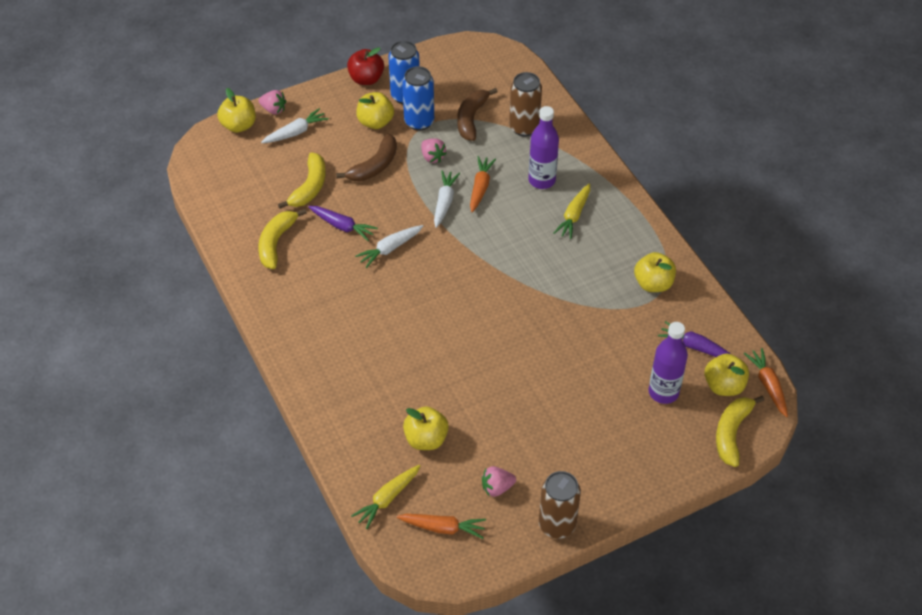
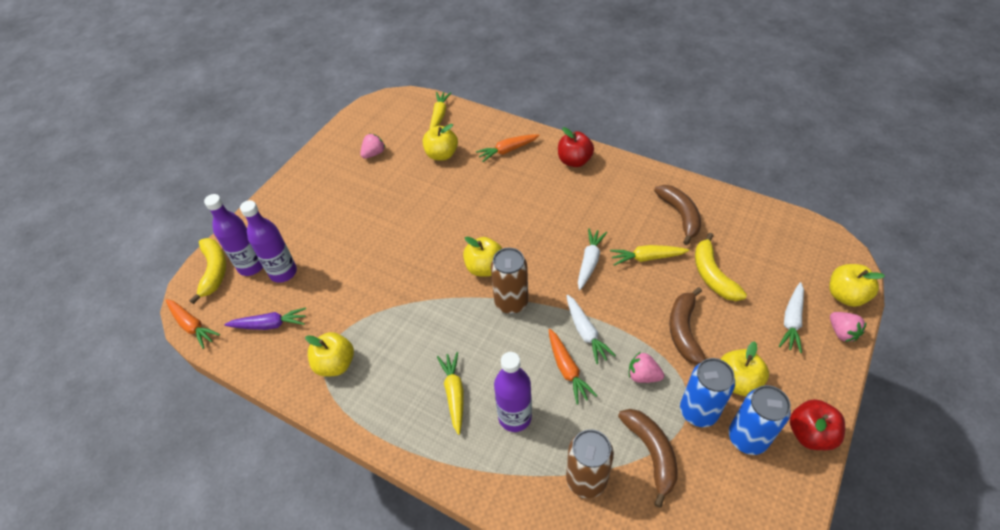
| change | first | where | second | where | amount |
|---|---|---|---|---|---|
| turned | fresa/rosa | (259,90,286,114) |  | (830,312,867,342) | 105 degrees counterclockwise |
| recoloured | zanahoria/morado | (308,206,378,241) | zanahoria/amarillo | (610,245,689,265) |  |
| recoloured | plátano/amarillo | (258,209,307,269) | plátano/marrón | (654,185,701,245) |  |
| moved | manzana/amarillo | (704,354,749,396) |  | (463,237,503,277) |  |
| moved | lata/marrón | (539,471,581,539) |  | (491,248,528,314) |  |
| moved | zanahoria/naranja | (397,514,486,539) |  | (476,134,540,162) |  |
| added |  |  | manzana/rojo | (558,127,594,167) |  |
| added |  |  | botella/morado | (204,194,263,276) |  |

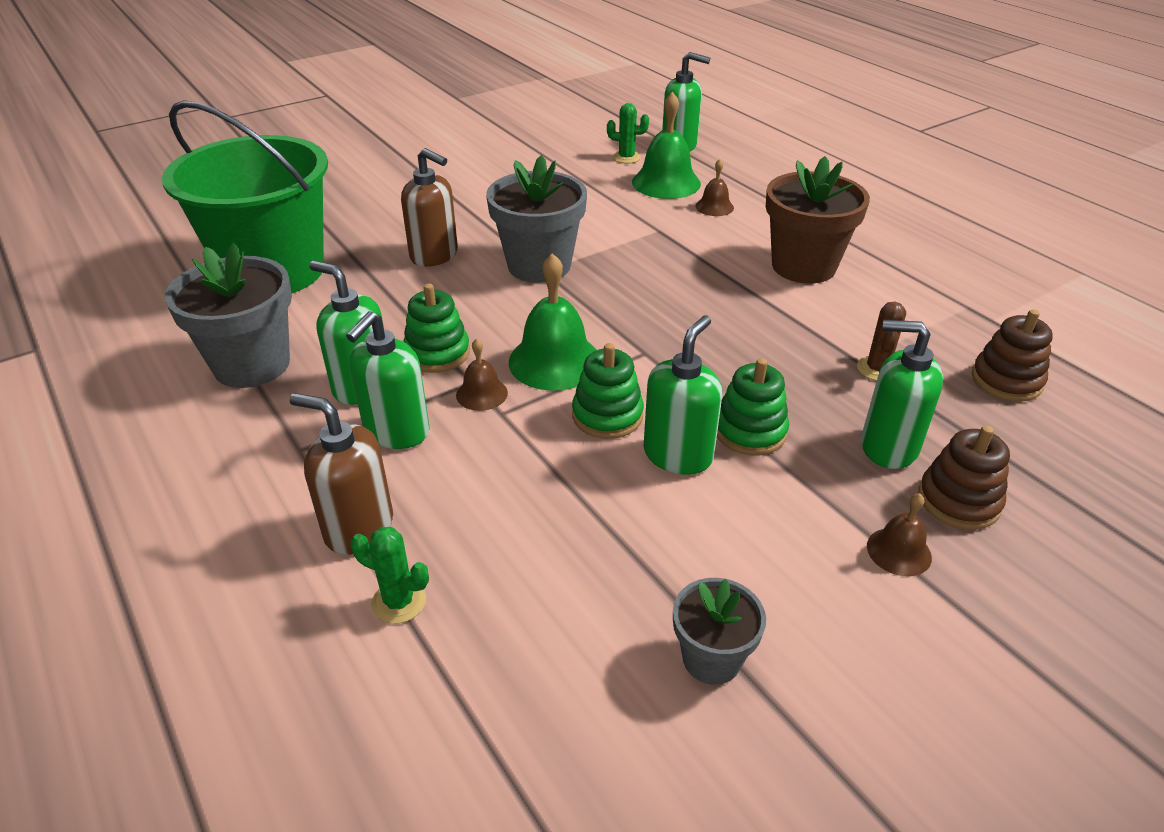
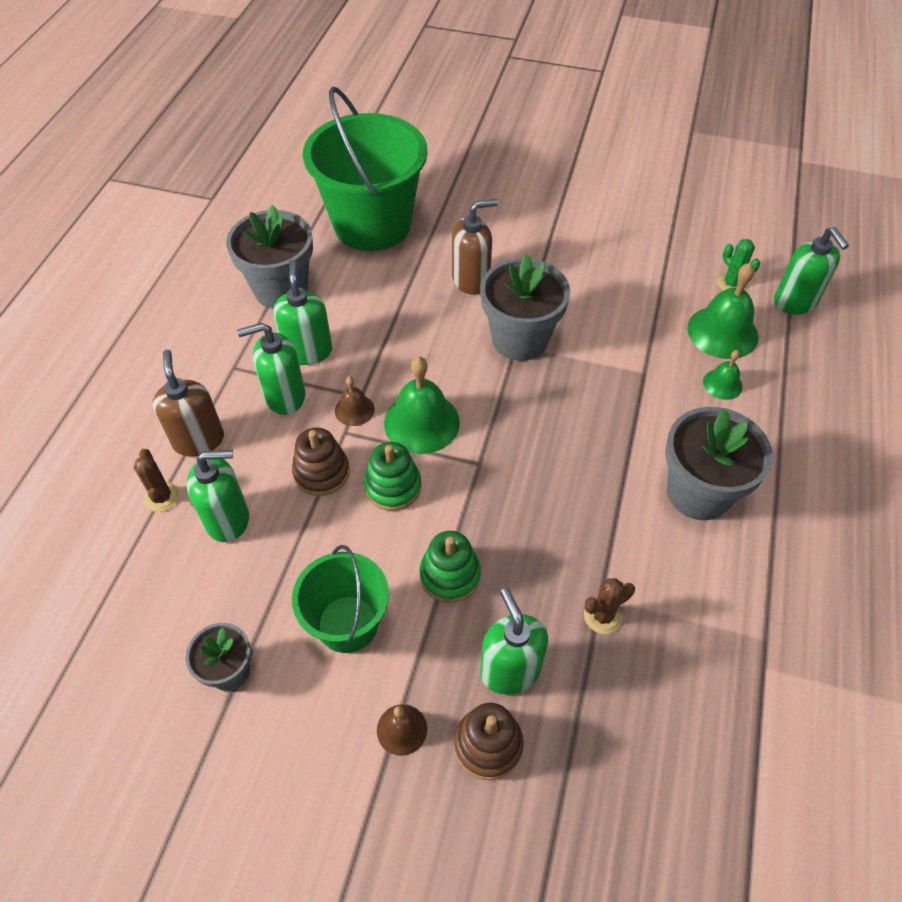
| change | first | where | second | where | amount |
|---|---|---|---|---|---|
| turned | dispensador de jabón/marrón | (401,148,458,267) |  | (452,199,498,295) | 105 degrees counterclockwise |
| recoloured | maceta/marrón | (766,156,870,284) | maceta/gris | (665,407,773,520) |  |
| recoloured | campana/marrón | (696,159,734,216) | campana/verde | (703,350,743,400) |  |
| removed | juguete apilable/verde | (403,283,470,373) |  |  |  |
| moved | juguete apilable/marrón | (972,309,1053,402) |  | (292,427,350,496) |  |
| moved | dispensador de jabón/verde | (643,315,722,475) |  | (187,450,249,542) |  |
| recoloured | cactus/verde | (350,527,429,624) | cactus/marrón | (134,449,180,512) |  |
| added |  |  | balde/verde | (292,545,389,653) |  |

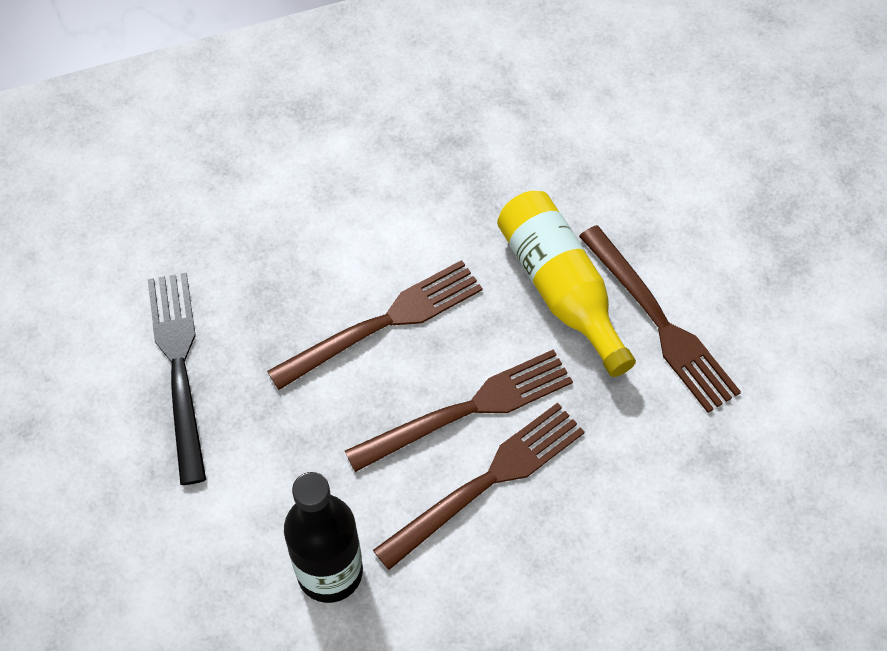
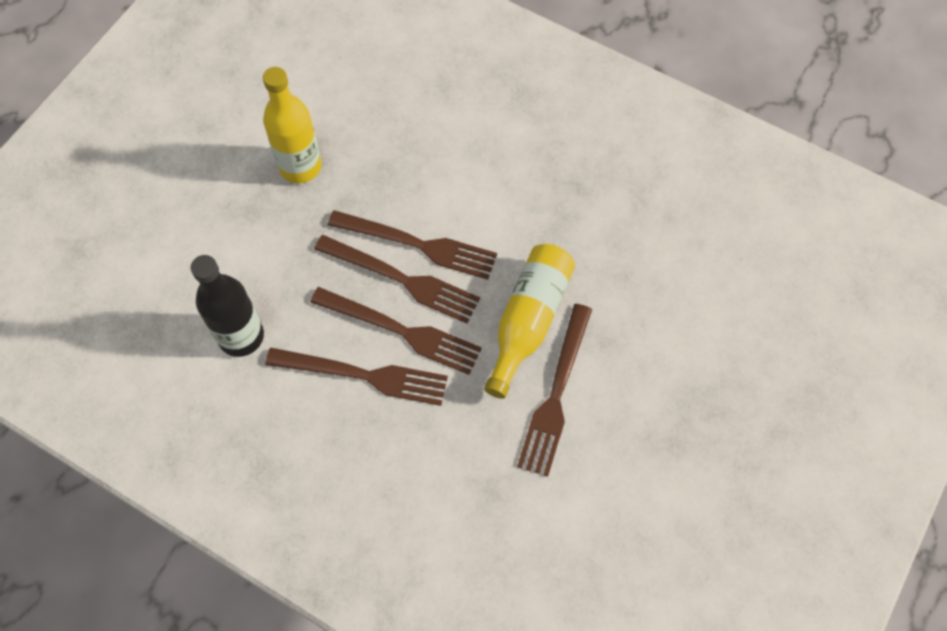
| change | first | where | second | where | amount |
|---|---|---|---|---|---|
| replaced | tenedor/negro | (148,273,206,485) | botella/amarillo | (263,67,322,183) |  |
| added |  |  | tenedor/marrón | (314,235,480,323) |  |

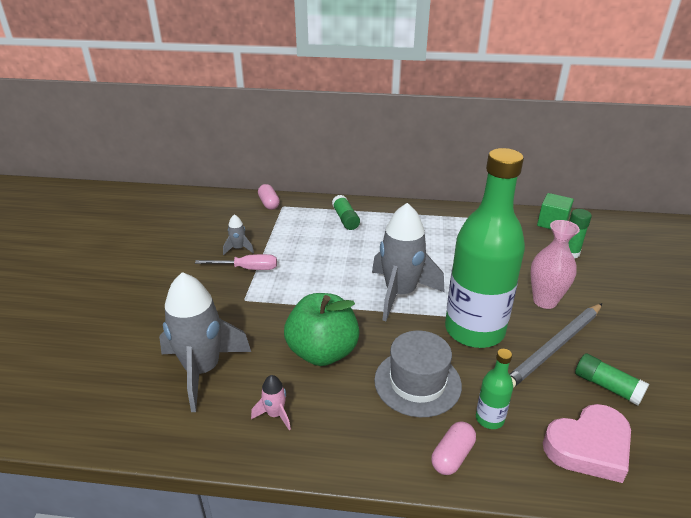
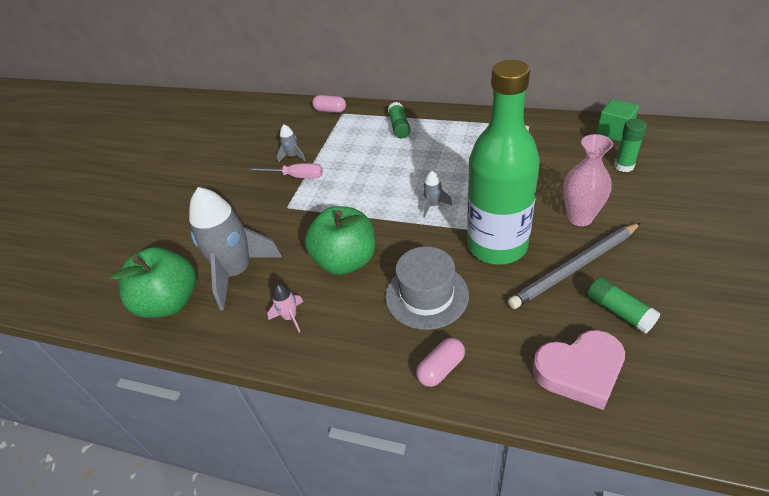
| change | first | where | second | where | amount |
|---|---|---|---|---|---|
| turned | cápsula/rosa | (258,184,280,210) |  | (312,95,346,113) | 60 degrees counterclockwise |
| resized | cohete/gris | (372,203,444,321) |  | (423,171,452,217) | x0.43 |
| removed | botella/verde | (476,349,513,429) |  |  |  |
| added |  |  | manzana/verde | (110,247,196,318) |  |

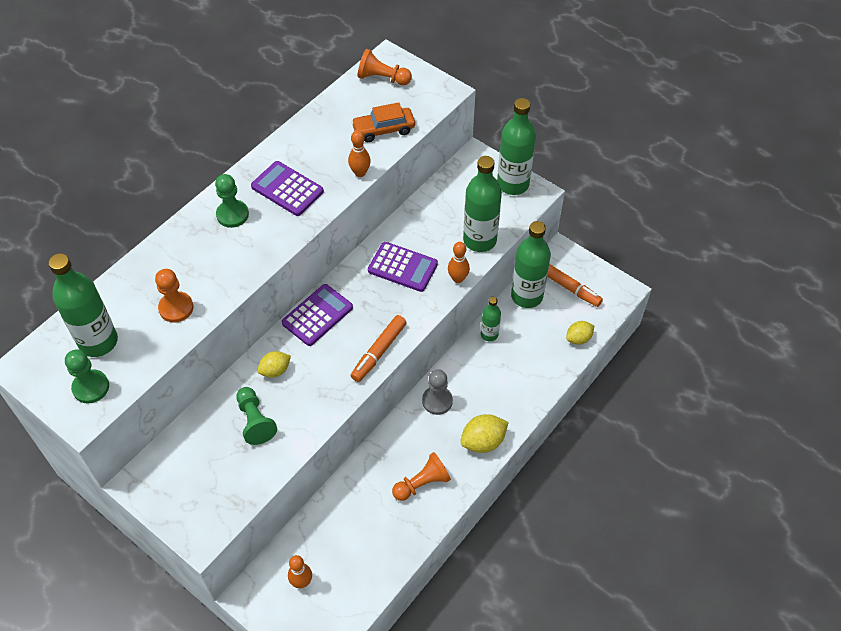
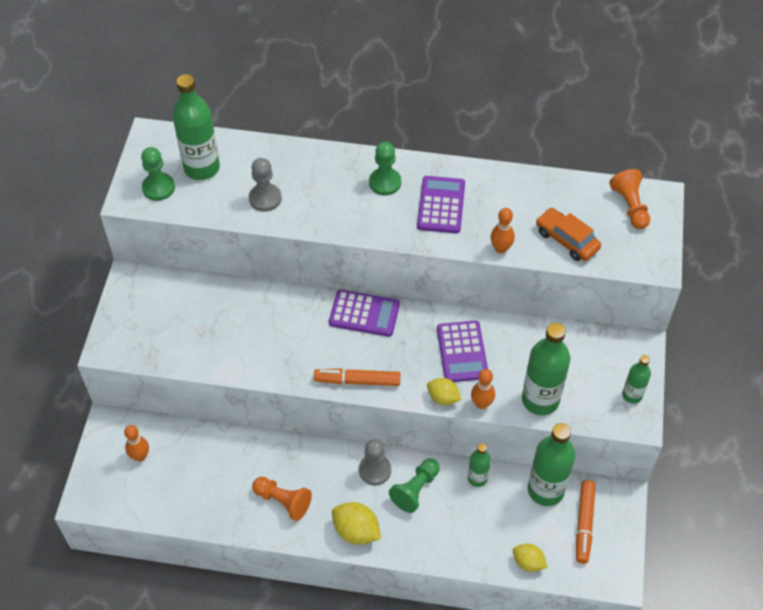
| change | first | where | second | where | amount |
|---|---|---|---|---|---|
| resized | botella/verde | (497,98,536,195) |  | (622,355,651,404) | x0.54 |
| recoloured | peón/naranja | (155,269,193,323) | peón/gris | (249,158,282,212) |  |
| moved | limón/amarillo | (257,351,291,378) |  | (427,378,462,405) |  |
| moved | peón/verde | (236,387,277,445) |  | (389,458,440,513) |  |

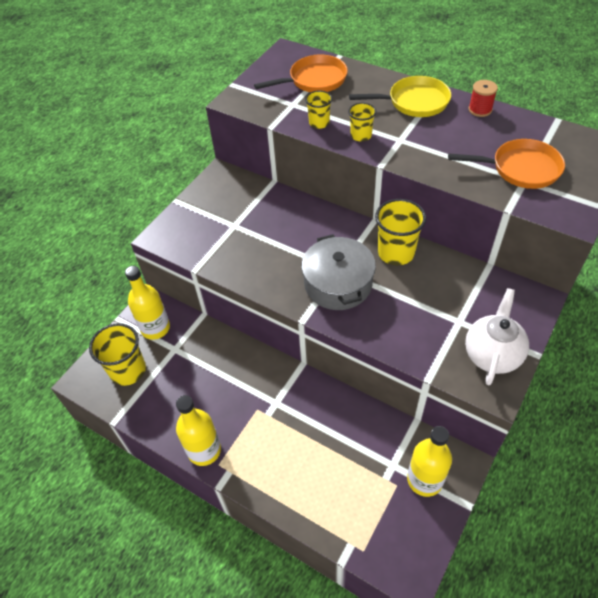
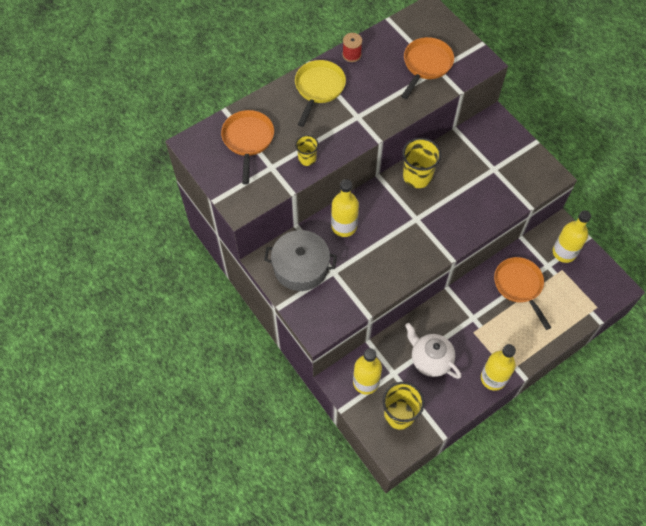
| change | first | where | second | where | amount |
|---|---|---|---|---|---|
| removed | vaso/amarillo | (348,103,376,141) |  |  |  |
| moved | olla/gris | (301,234,376,310) |  | (264,230,337,291) |  |
| moved | tetera/blanco | (465,288,529,385) |  | (405,323,461,379) |  |
| added |  |  | botella/amarillo | (331,179,359,237) |  |
| added |  |  | sartén/naranja | (494,257,551,330) |  |

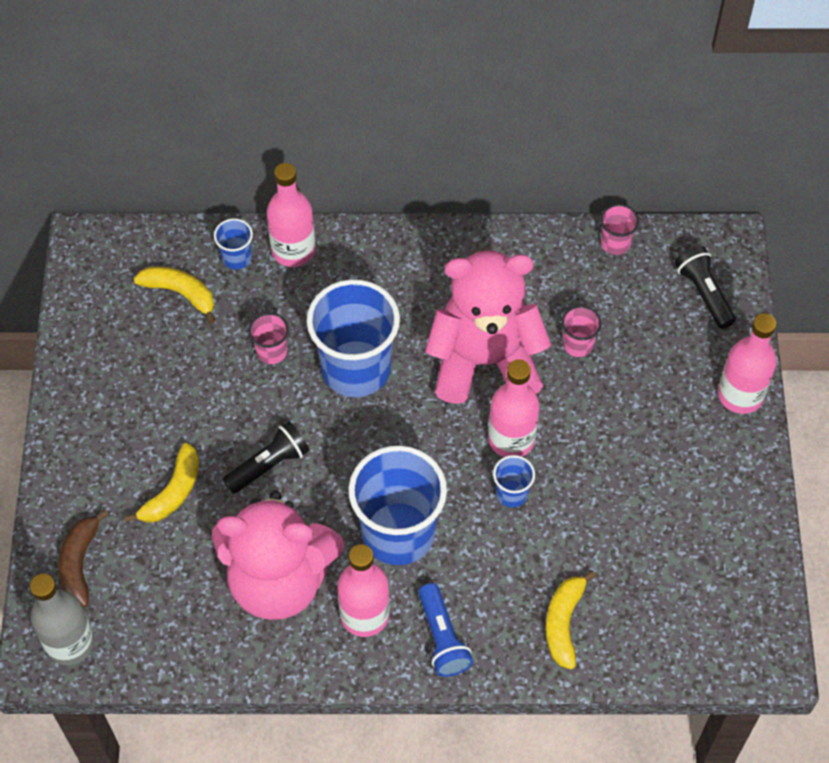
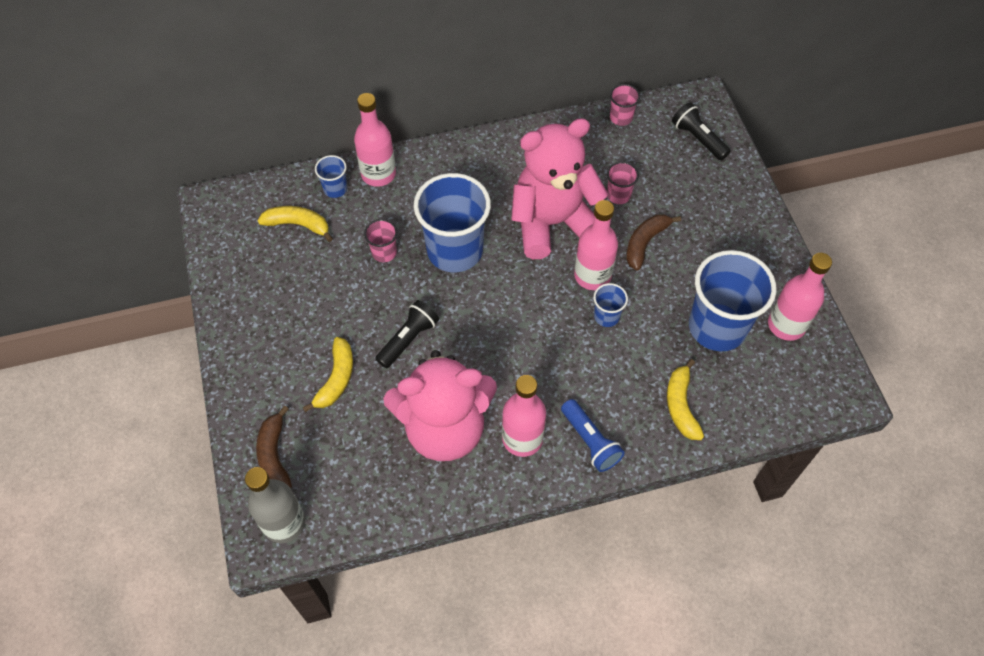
| change | first | where | second | where | amount |
|---|---|---|---|---|---|
| moved | botella/rosa | (718,313,777,414) |  | (768,253,832,341) |  |
| moved | vaso/azul | (348,445,447,565) |  | (689,250,776,351) |  |
| added |  |  | plátano/marrón | (626,214,681,271) |  |

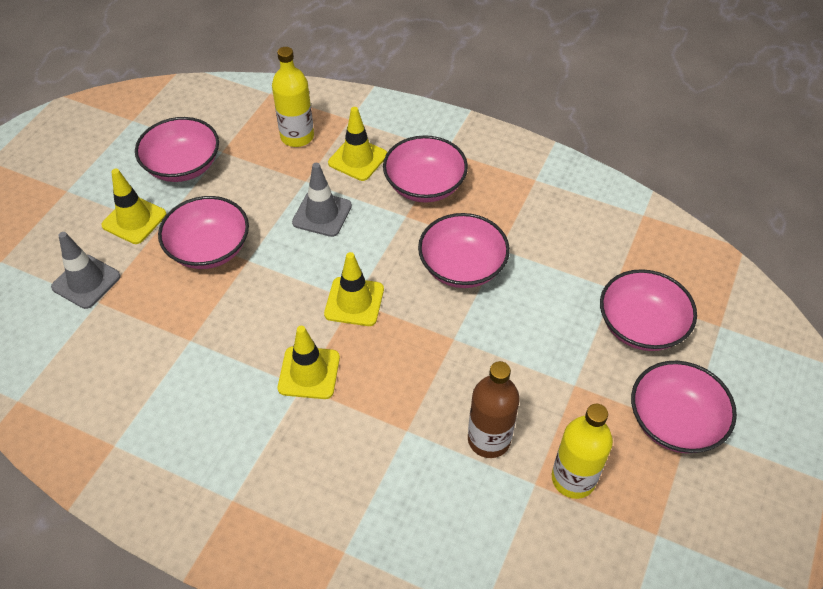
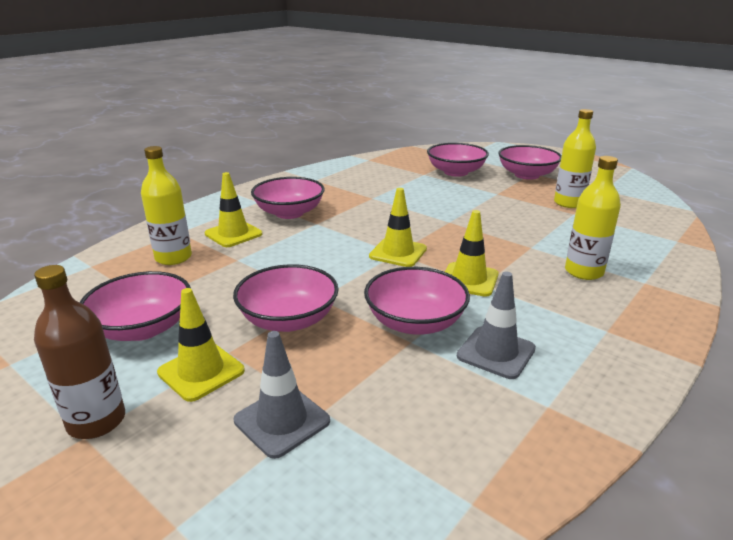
| change | first | where | second | where | amount |
|---|---|---|---|---|---|
| moved | cono de tráfico/gris | (292,163,352,237) |  | (457,272,536,379) |  |
| moved | cuenco/rosa | (418,213,510,288) |  | (364,267,470,335) |  |
| moved | botella/marrón | (468,361,520,458) |  | (34,265,125,439) |  |
| added |  |  | botella/amarillo | (565,156,621,280) |  |

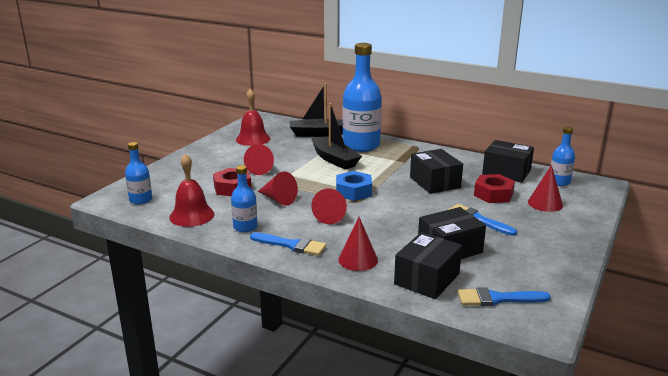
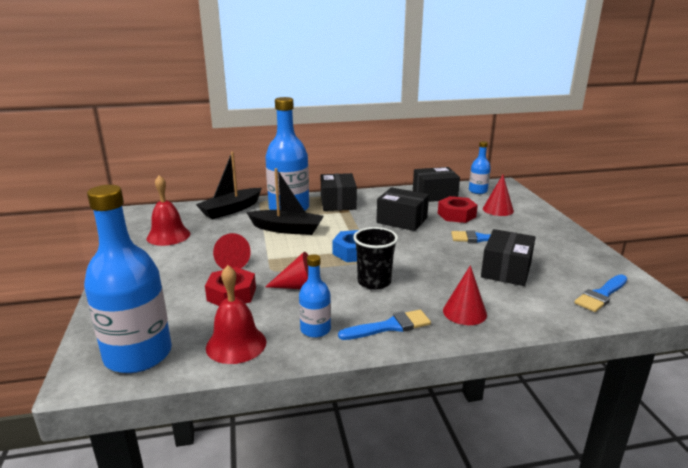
| change | first | where | second | where | amount |
|---|---|---|---|---|---|
| resized | botella/azul | (125,142,152,204) |  | (84,185,172,373) | x2.00 |
| replaced | cono/rojo | (311,188,347,224) | vaso/negro | (353,227,398,290) |  |
| moved | caja/negro | (394,232,462,299) |  | (321,173,357,211) |  |

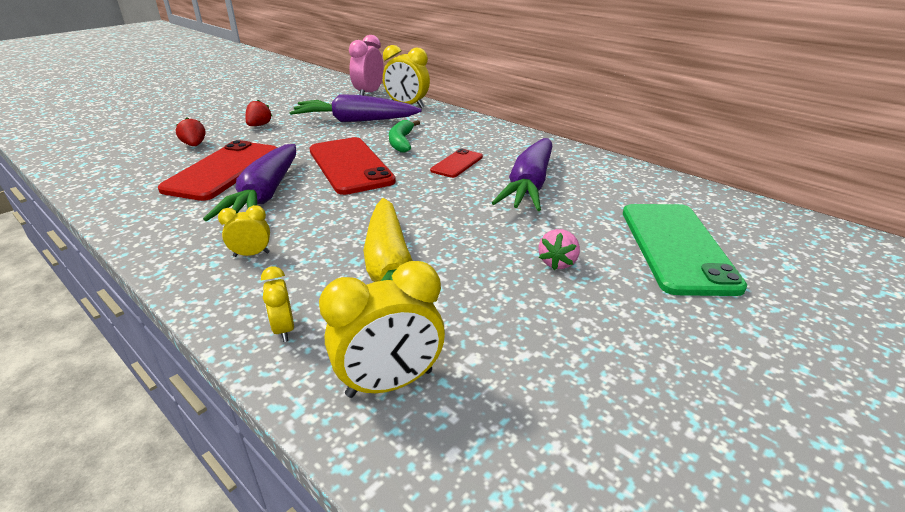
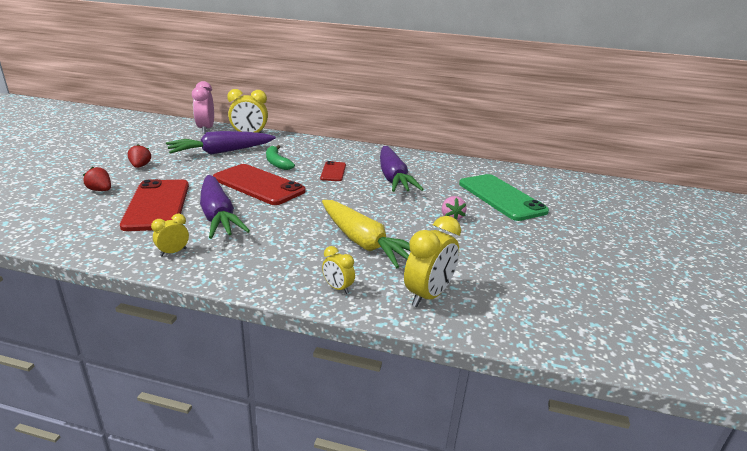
| change | first | where | second | where | amount |
|---|---|---|---|---|---|
| moved | despertador/amarillo | (218,205,270,257) |  | (151,214,189,256) |  |

